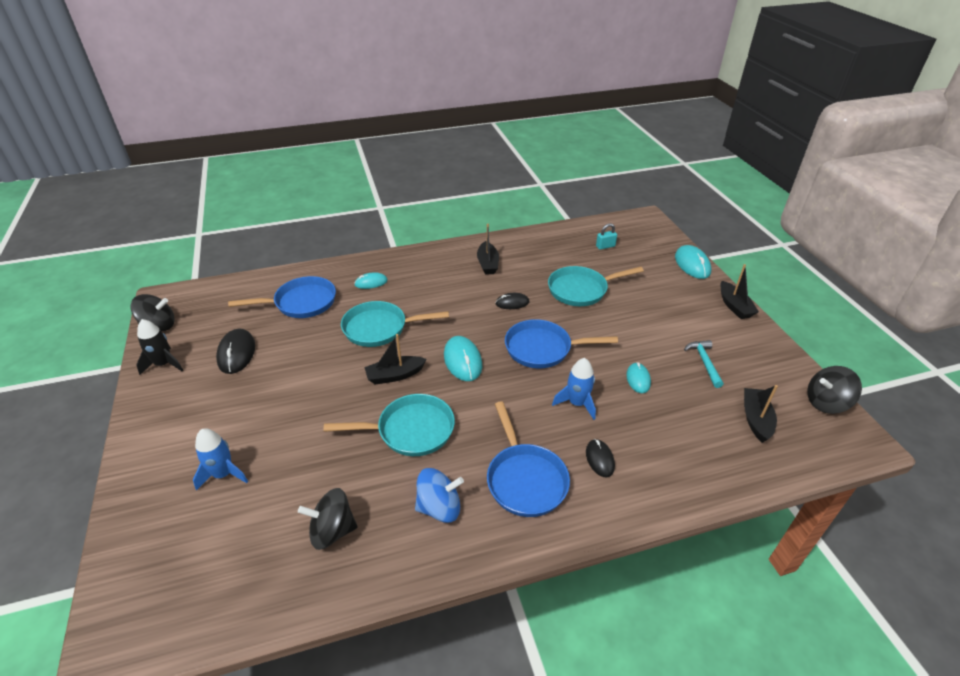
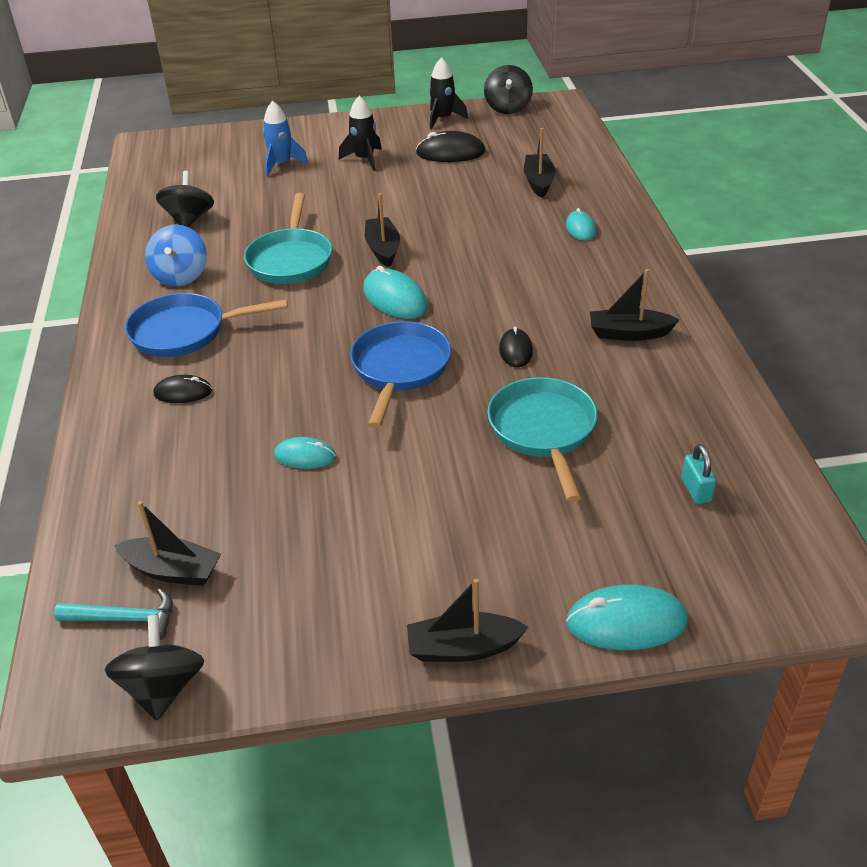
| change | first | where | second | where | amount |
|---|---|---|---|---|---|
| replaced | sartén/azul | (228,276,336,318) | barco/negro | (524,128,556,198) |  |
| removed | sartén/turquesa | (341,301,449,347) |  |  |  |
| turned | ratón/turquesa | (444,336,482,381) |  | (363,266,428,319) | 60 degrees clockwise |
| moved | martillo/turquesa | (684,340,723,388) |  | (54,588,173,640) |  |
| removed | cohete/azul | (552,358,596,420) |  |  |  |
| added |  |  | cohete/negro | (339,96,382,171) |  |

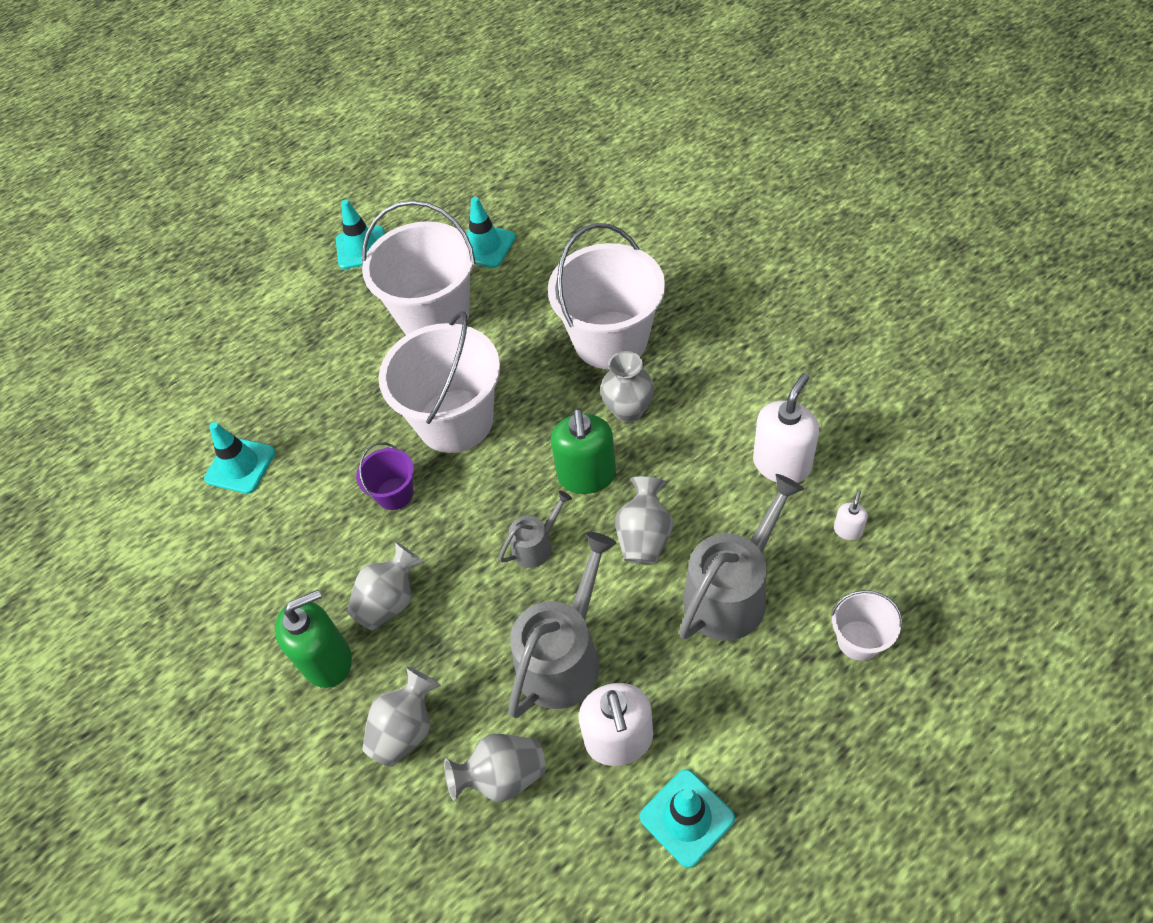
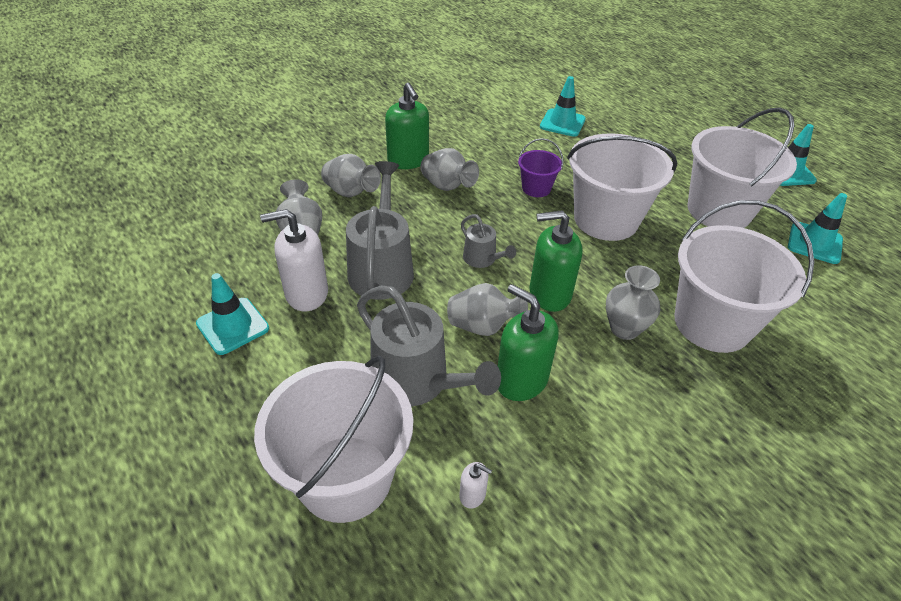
| change | first | where | second | where | amount |
|---|---|---|---|---|---|
| removed | dispensador de jabón/blanco | (753,373,819,483) |  |  |  |
| turned | regadera/gris | (508,532,617,718) |  | (346,161,414,300) | 120 degrees counterclockwise |
| resized | balde/blanco | (831,590,902,661) |  | (254,356,413,523) | x2.11 |
| added |  |  | dispensador de jabón/verde | (498,284,559,401) |  |

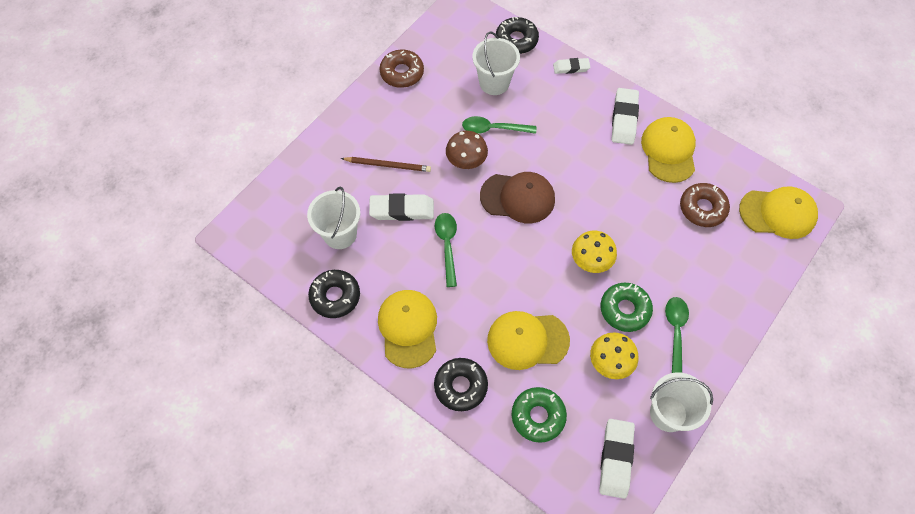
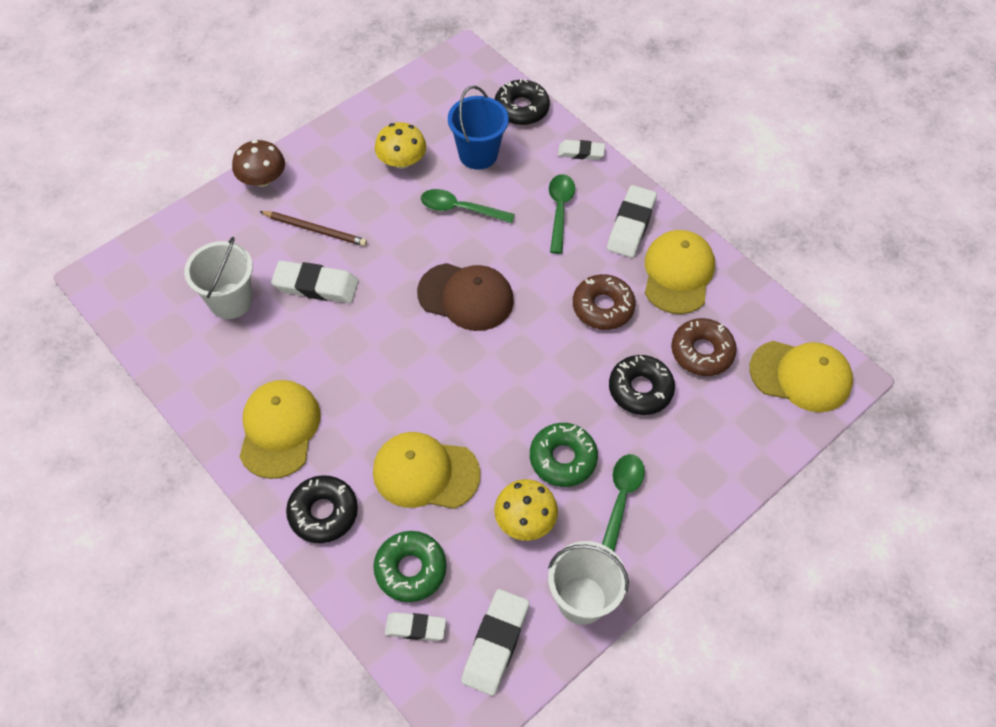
| change | first | where | second | where | amount |
|---|---|---|---|---|---|
| recoloured | balde/blanco | (473,31,520,95) | balde/azul | (448,86,509,170) |  |
| moved | rosquilla/marrón | (380,49,424,88) |  | (573,274,636,330) |  |
| moved | seta/marrón | (446,131,488,169) |  | (232,140,285,187) |  |
| moved | cuchara/verde | (435,213,457,287) |  | (549,174,575,254) |  |
| moved | seta/amarillo | (572,231,617,273) |  | (375,122,426,169) |  |
| moved | rosquilla/negro | (308,270,360,318) |  | (609,355,675,415) |  |
| added |  |  | goma de borrar/blanco | (385,612,446,641) |  |

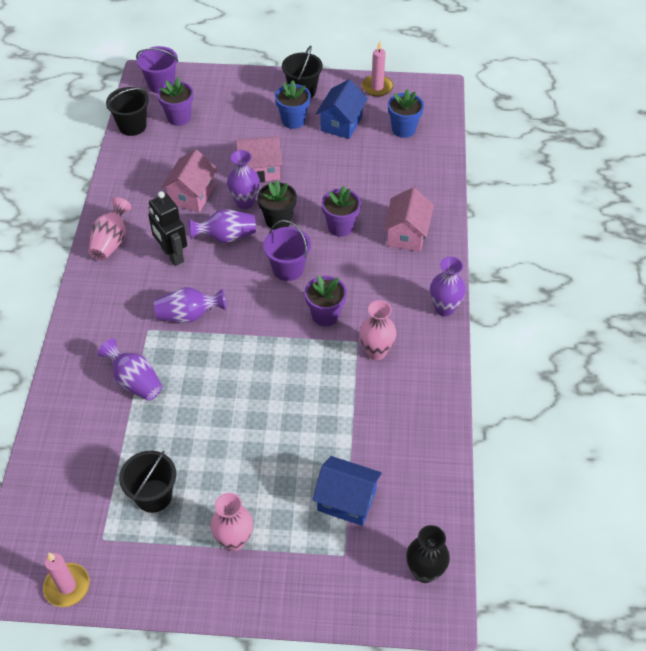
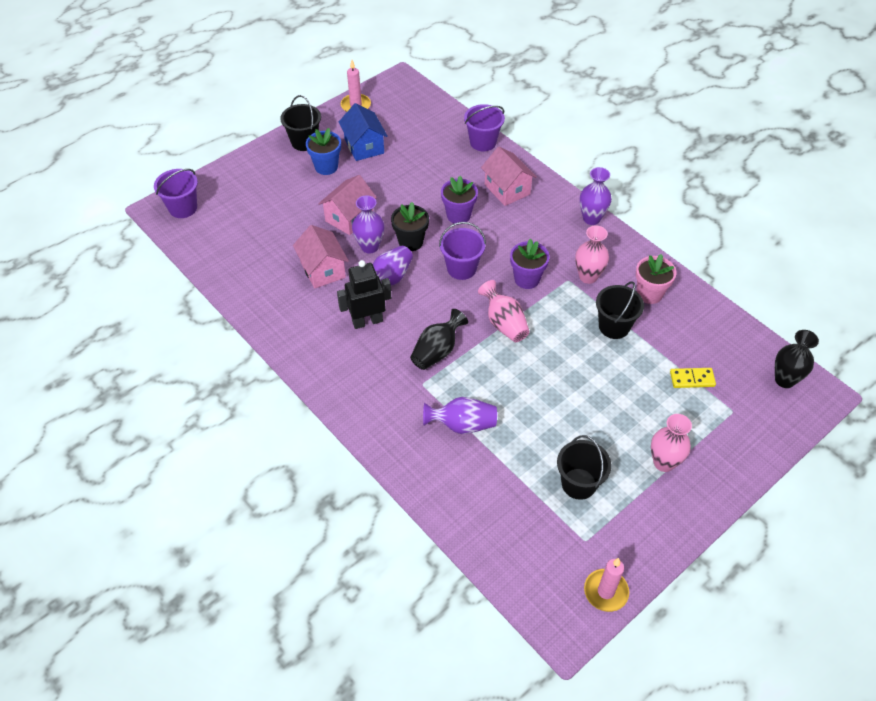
| change | first | where | second | where | amount |
|---|---|---|---|---|---|
| removed | maceta/morado | (157,77,193,126) |  |  |  |
| moved | balde/negro | (106,87,149,136) |  | (596,281,644,339) |  |
| removed | maceta/azul | (388,89,424,138) |  |  |  |
| turned | robot/negro | (148,191,187,266) |  | (337,260,391,329) | 150 degrees clockwise |
| moved | florero/rosa | (89,197,132,260) |  | (478,280,530,342) |  |
| recoloured | florero/morado | (154,287,226,323) | florero/negro | (410,309,468,370) |  |
| replaced | casa/azul | (313,456,382,526) | ficha de dominó/amarillo | (670,368,716,388) |  |
| added |  |  | balde/morado | (464,104,505,151) |  |
| added |  |  | maceta/rosa | (636,254,676,304) |  |

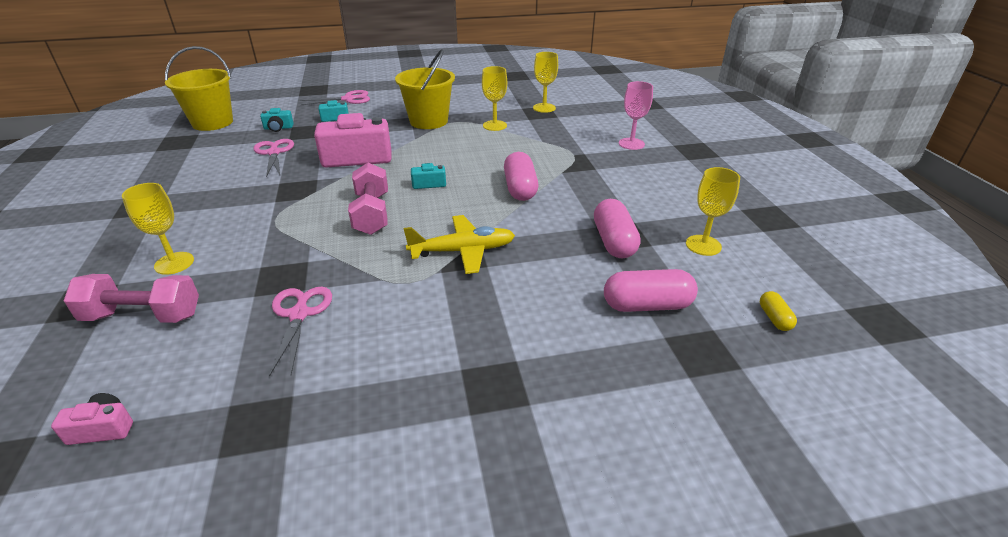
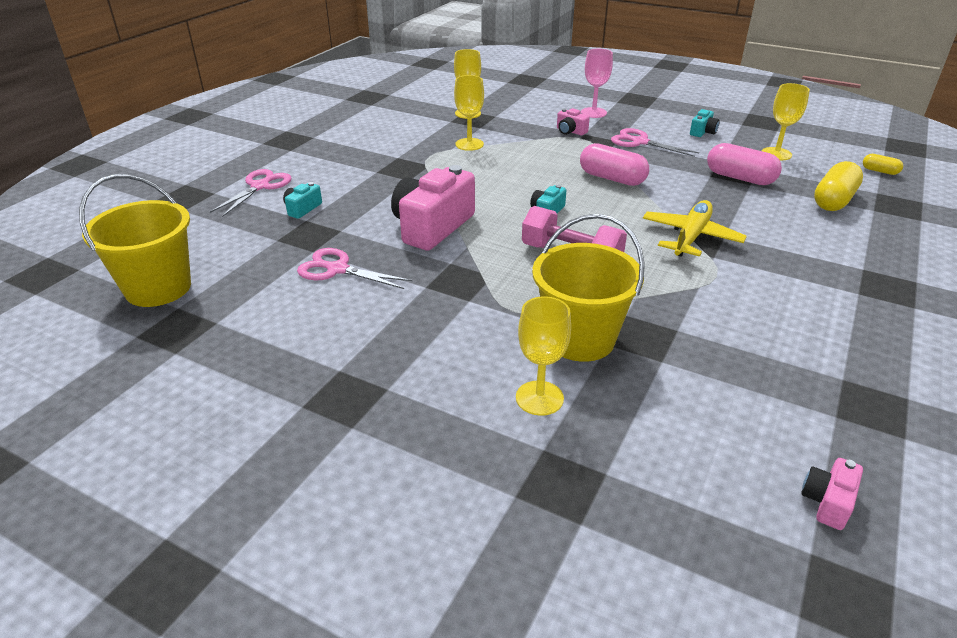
| change | first | where | second | where | amount |
|---|---|---|---|---|---|
| moved | balde/amarillo | (395,49,455,129) |  | (532,214,645,362) |  |
| moved | cámara/turquesa | (260,108,294,132) |  | (690,109,720,137) |  |
| recoloured | cápsula/rosa | (604,269,698,312) | cápsula/amarillo | (814,161,863,211) |  |
| removed | mancuerna/rosa | (64,274,199,323) |  |  |  |
| moved | tijeras/rosa | (269,287,332,377) |  | (611,128,699,157) |  |
| added |  |  | cámara/rosa | (557,108,590,135) |  |

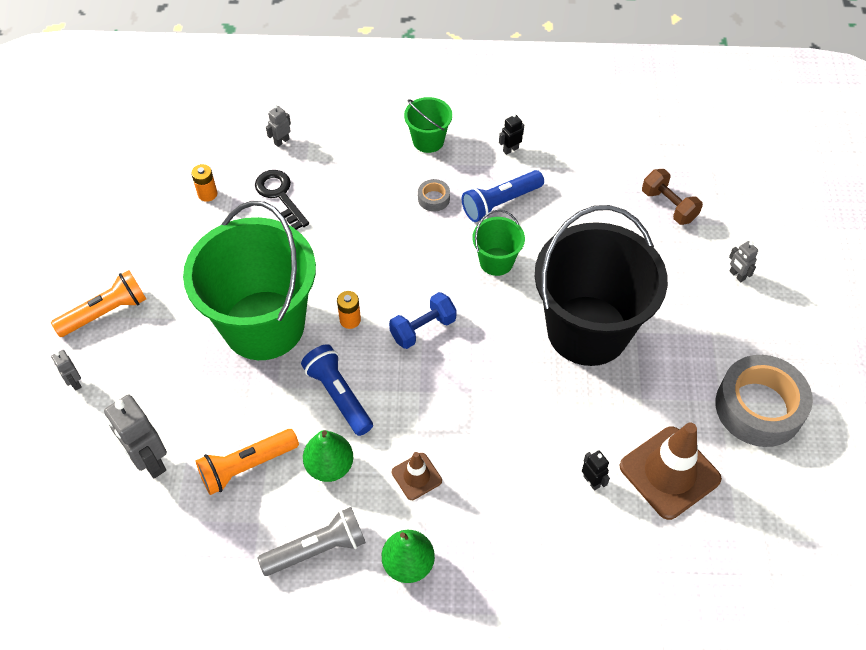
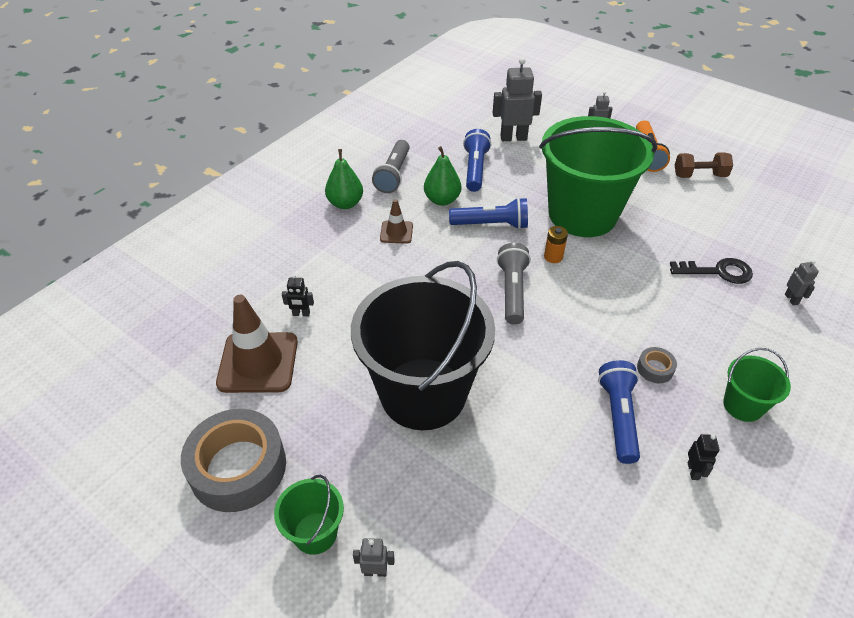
| change | first | where | second | where | amount |
|---|---|---|---|---|---|
| removed | pila/naranja | (191,164,217,202) |  |  |  |
| moved | mancuerna/marrón | (642,169,703,225) |  | (675,152,733,178) |  |
| moved | balde/verde | (473,210,525,276) |  | (274,475,344,555) |  |
| replaced | mancuerna/azul | (389,292,457,349) | lámpara de mano/gris | (497,243,531,325) |  |
| recoloured | lámpara de mano/naranja | (196,429,299,495) | lámpara de mano/azul | (463,129,491,192) |  |

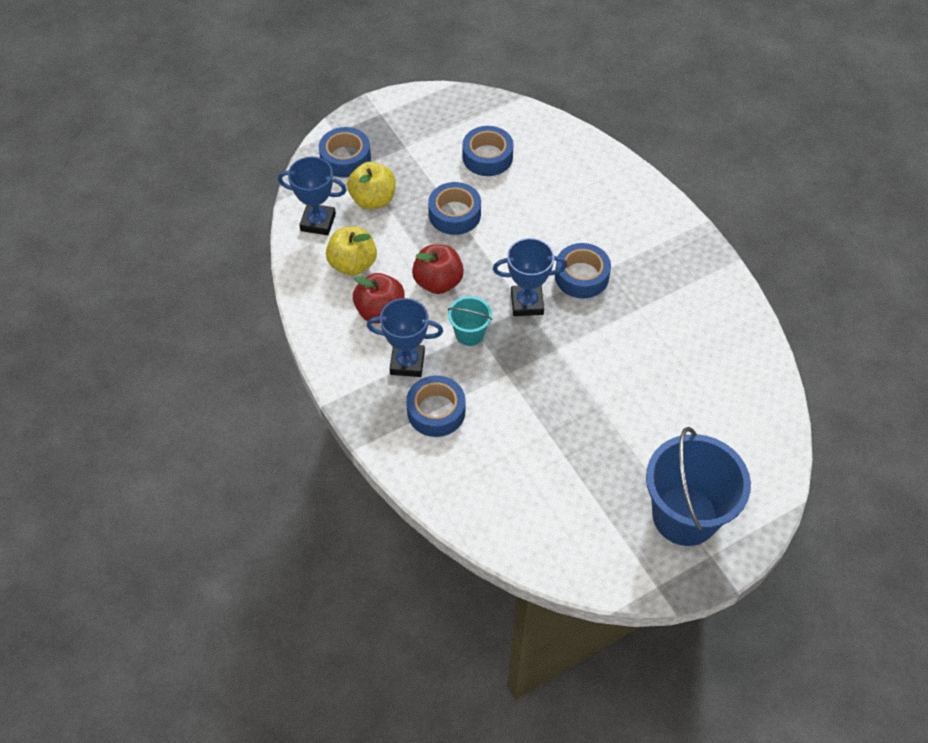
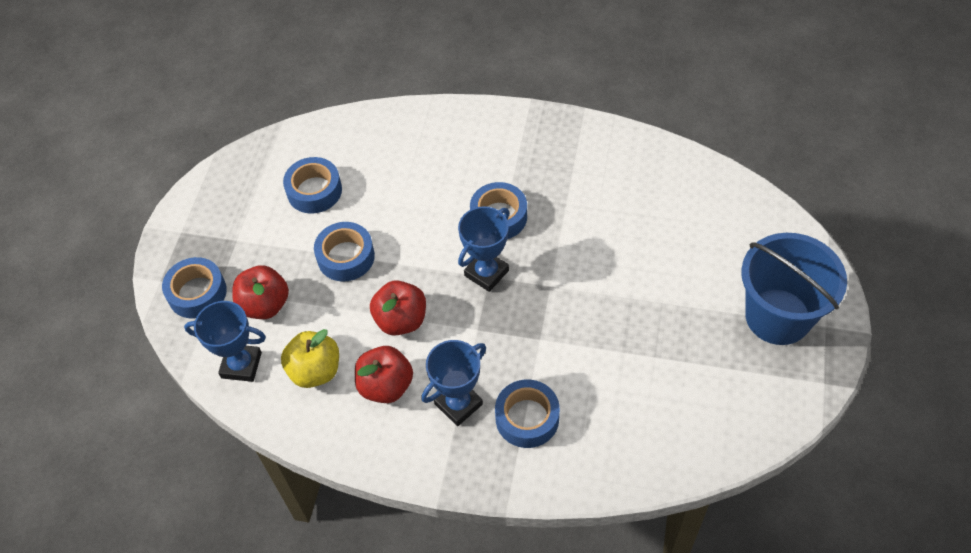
| change | first | where | second | where | amount |
|---|---|---|---|---|---|
| turned | trofeo/azul | (278,157,347,235) |  | (184,301,266,382) | 45 degrees clockwise |
| recoloured | manzana/amarillo | (347,162,396,210) | manzana/rojo | (232,265,289,319) |  |
| removed | balde/turquesa | (448,296,492,346) |  |  |  |

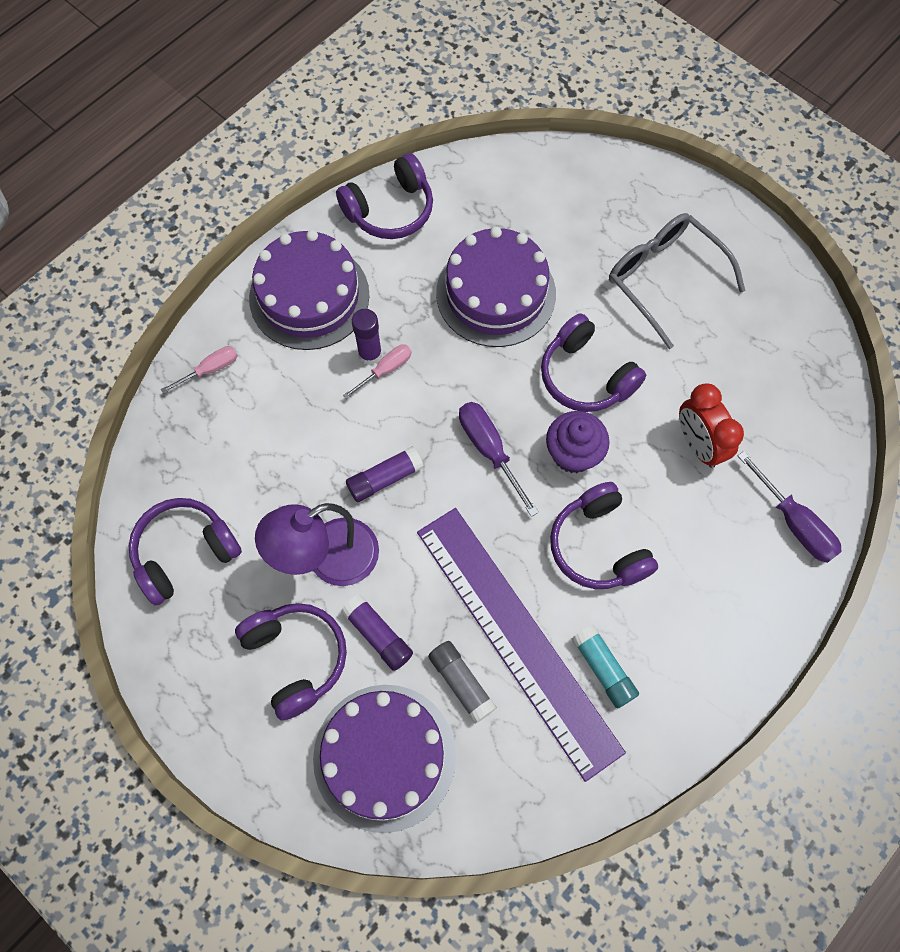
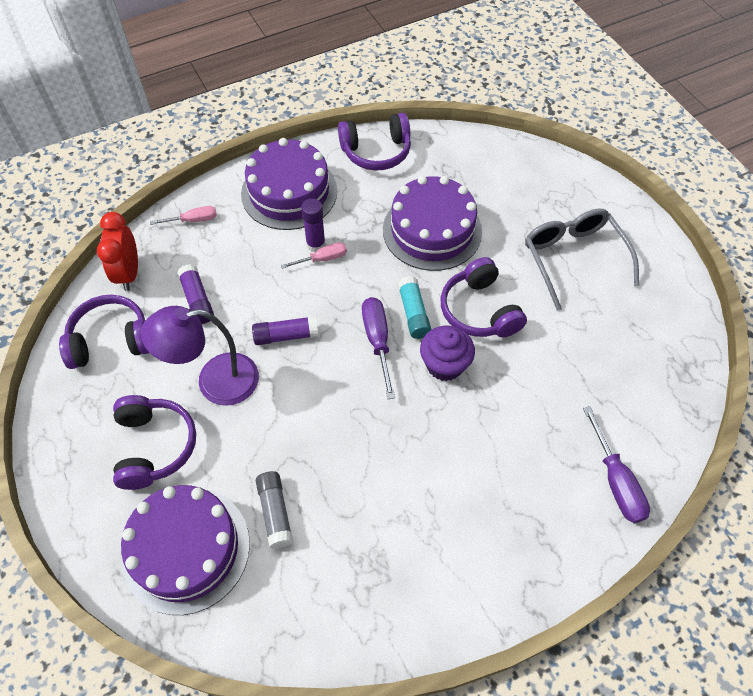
| change | first | where | second | where | amount |
|---|---|---|---|---|---|
| moved | despertador/rojo | (679,383,744,468) |  | (97,212,138,291) |  |
| removed | auriculares/morado | (550,482,658,589) |  |  |  |
| removed | regla/morado | (417,508,626,782) |  |  |  |
| moved | barra de pegamento/morado | (341,594,413,671) |  | (177,264,214,324) |  |
| moved | barra de pegamento/turquesa | (572,625,639,708) |  | (398,276,431,339) |  |

